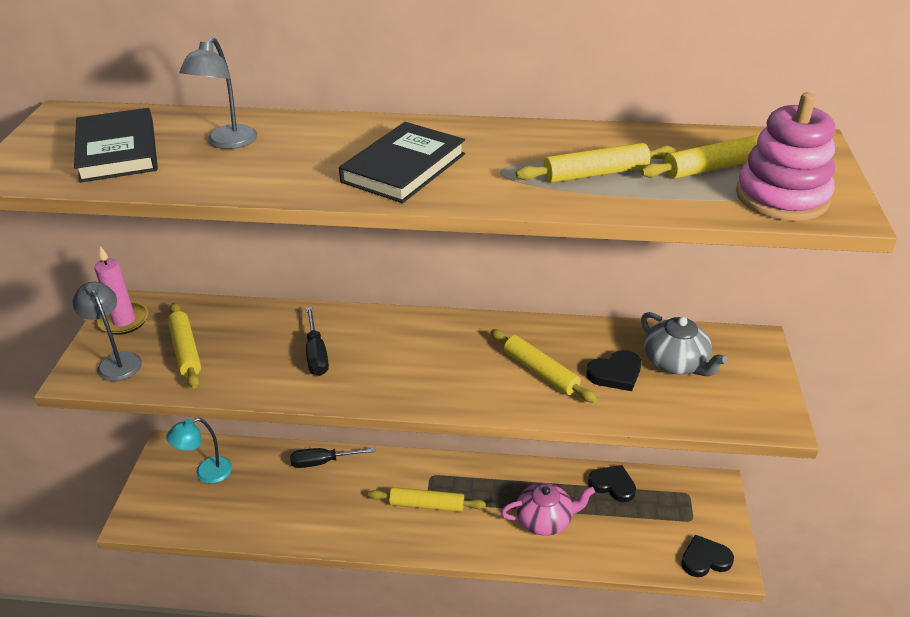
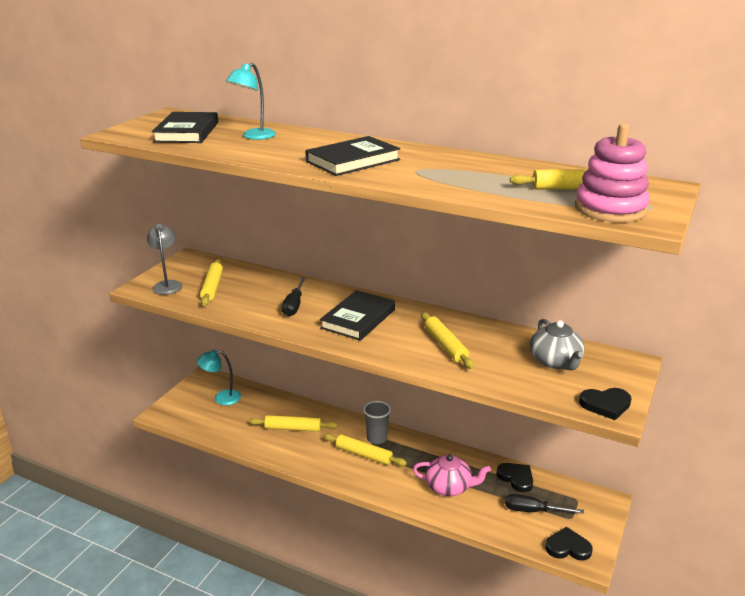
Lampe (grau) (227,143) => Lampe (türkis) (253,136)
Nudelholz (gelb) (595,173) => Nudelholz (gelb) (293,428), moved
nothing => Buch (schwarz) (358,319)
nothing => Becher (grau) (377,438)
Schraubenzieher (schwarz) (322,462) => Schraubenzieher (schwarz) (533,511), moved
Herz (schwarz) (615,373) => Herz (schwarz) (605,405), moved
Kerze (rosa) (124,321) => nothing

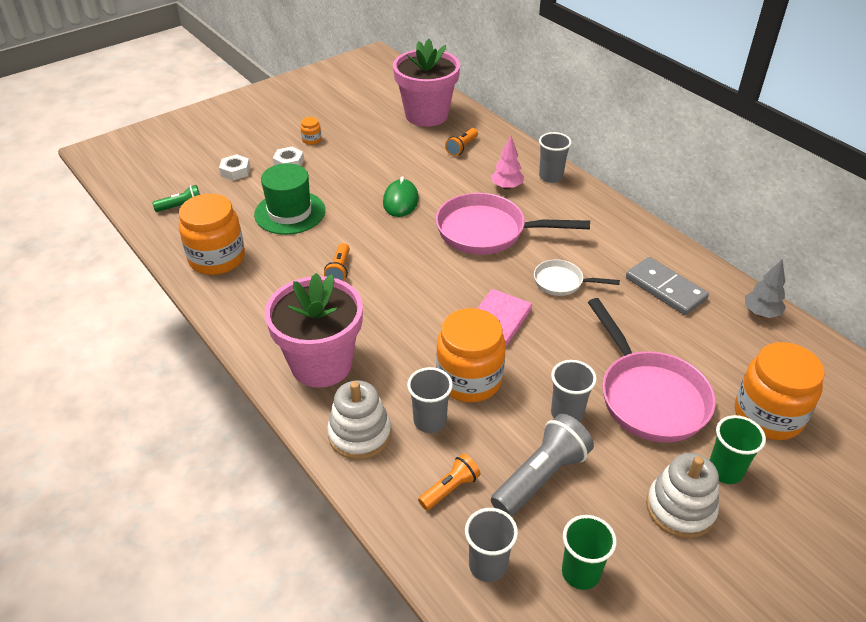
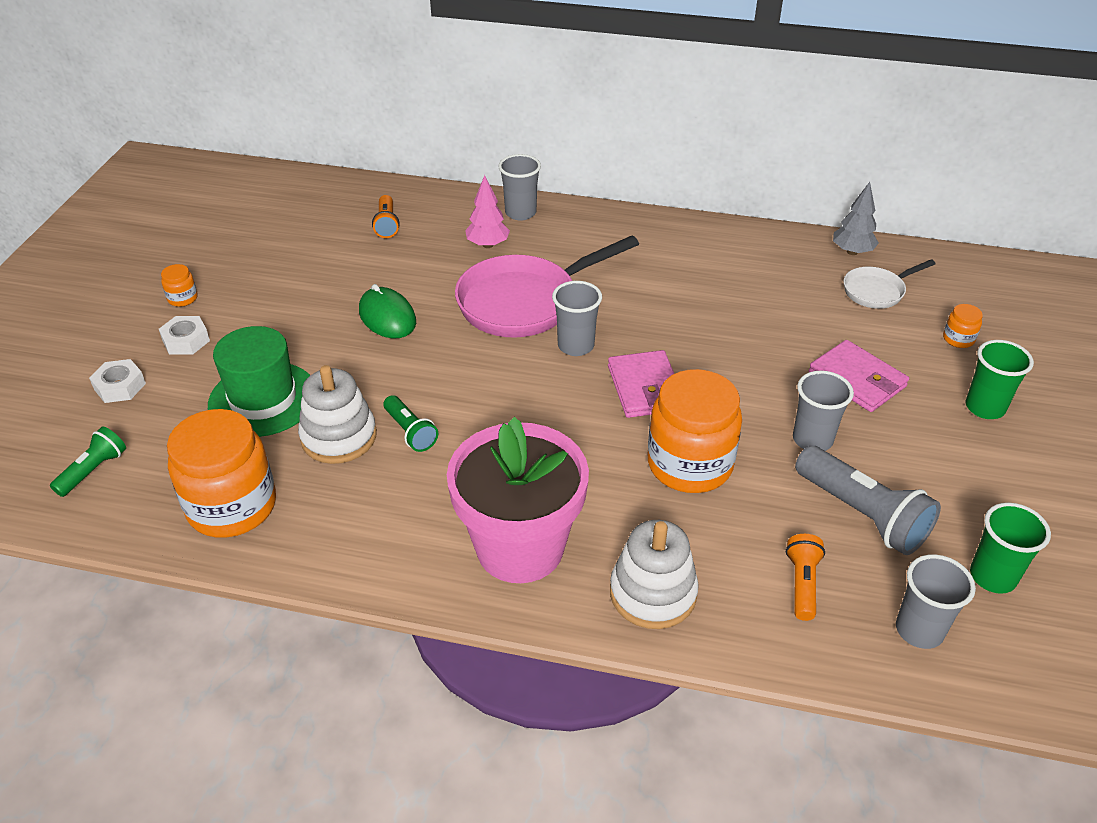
Stapelspielzeug (weiß) (680,508) => Stapelspielzeug (weiß) (339,437), moved
Taschenlampe (orange) (339,270) => Taschenlampe (grün) (410,432)
Becher (grau) (430,421) => Becher (grau) (576,346), moved
Taschenlampe (grau) (541,477) => Taschenlampe (grau) (862,514), 135 degrees clockwise
Pfanne (rosa) (649,396) => Geldbörse (rosa) (857,380)
Pfanne (weiß) (562,282) => Pfanne (weiß) (877,291), moved
Einmachglas (orange) (768,415) => Einmachglas (orange) (958,339), x0.41
Blumentopf (rosa) (426,115) => nothing
Dominostein (grau) (665,289) => nothing

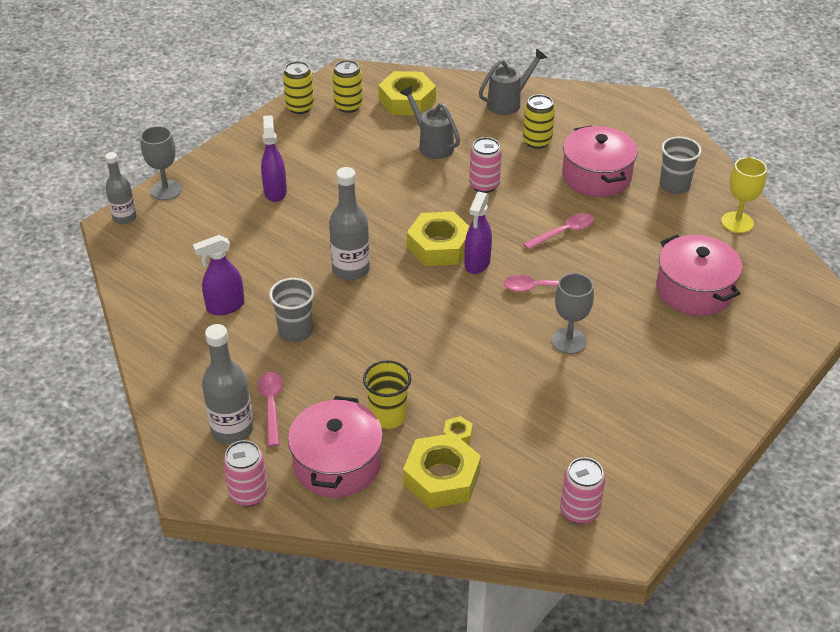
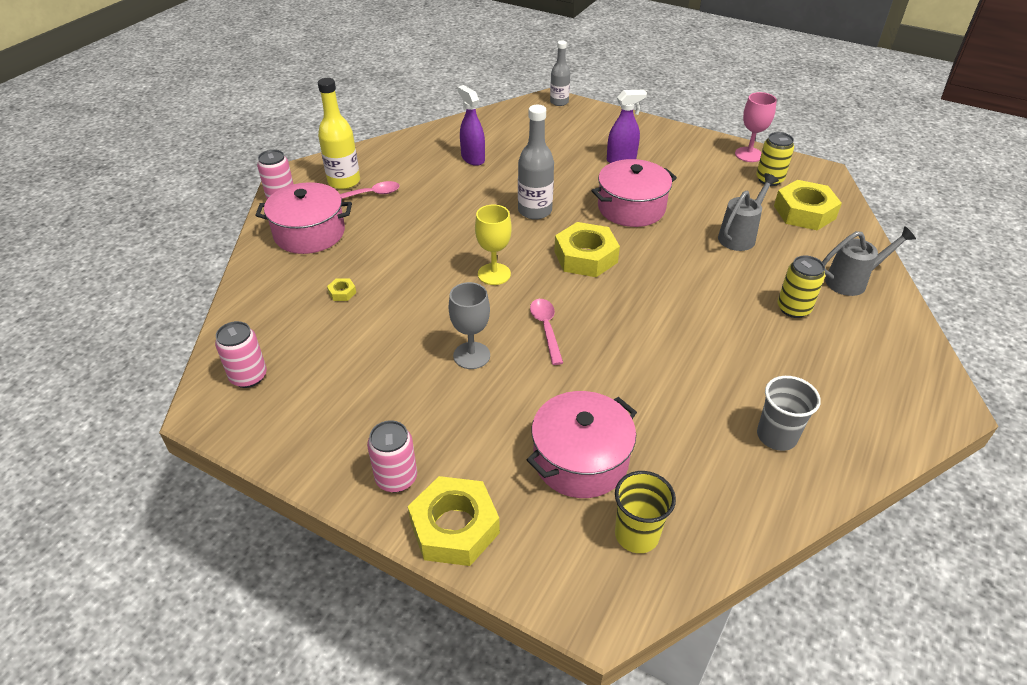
Flasche (grau) (232,429) => Flasche (gelb) (344,181)
Dose (rosa) (484,185) => Dose (rosa) (396,478), moved
Sechskantmutter (gelb) (441,477) => Sechskantmutter (gelb) (454,527), moved
Kelch (gelb) (737,222) => Kelch (gelb) (494,274), moved
Kochtopf (rosa) (596,176) => Kochtopf (rosa) (631,208), moved
Becher (gelb) (388,416) => Becher (gelb) (636,534), moved
Dose (gelb) (300,107) => Kelch (rosa) (748,154)
Gießkanne (grau) (508,103) => Gießkanne (grau) (852,281), 60 degrees counterclockwise
Kelch (grau) (166,190) => nothing
Becher (grau) (295,331) => nothing
Sprühflasche (lila) (477,263) => nothing
Löffel (rosa) (564,232) => nothing

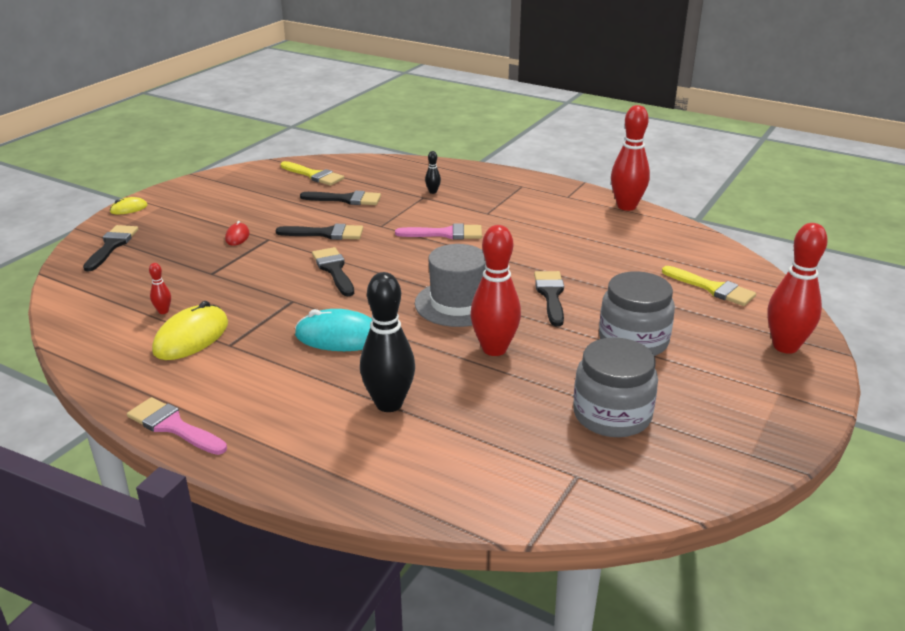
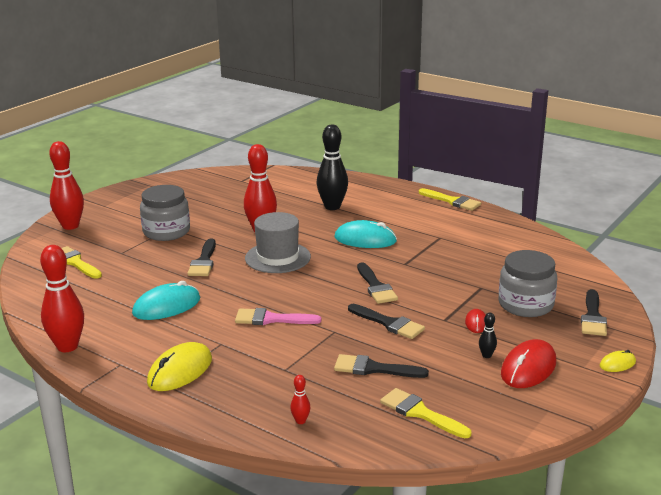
nothing => Computermaus (türkis) (166,306)
Computermaus (gelb) (191,337) => Computermaus (gelb) (180,371), moved
Bowlingkegel (rot) (163,311) => Bowlingkegel (rot) (300,421), moved
Pinsel (schwarz) (326,233) => Pinsel (schwarz) (389,323), 150 degrees counterclockwise
Pinsel (rosa) (173,426) => Pinsel (gelb) (452,201)
Bowlingkegel (schwarz) (433,192) => Bowlingkegel (schwarz) (486,355), moved
Einmachglas (grau) (612,415) => Einmachglas (grau) (525,304), moved
nothing => Computermaus (rot) (528,368)

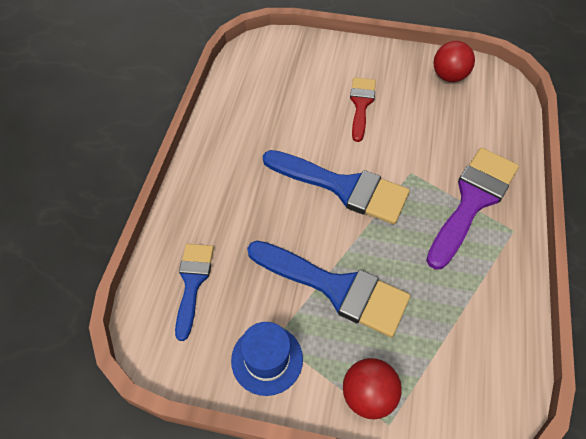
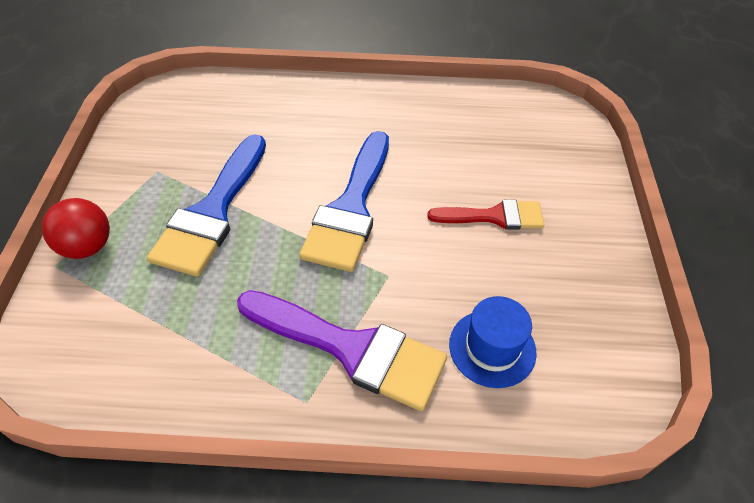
Hut (blau) (267,359) => Hut (blau) (492,348), moved
Pinsel (blau) (192,282) => nothing
Ball (rot) (449,76) => nothing

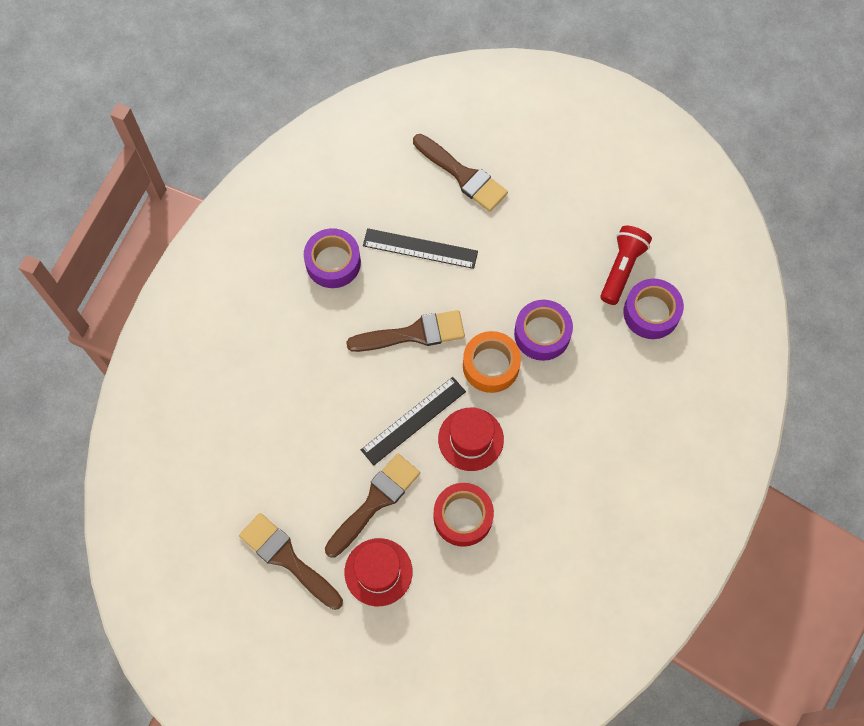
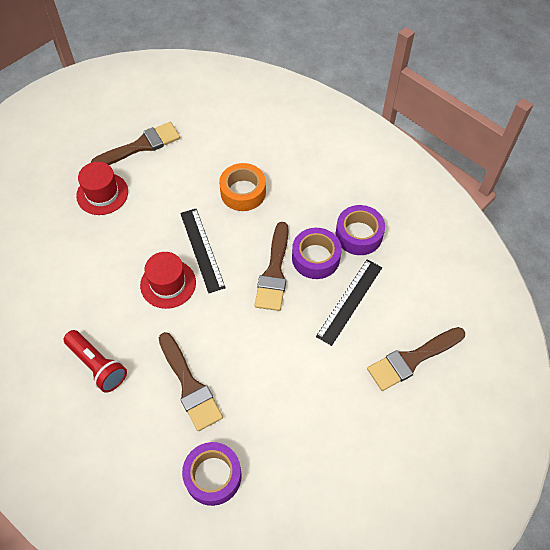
Taschenlampe (rot) (622,268) => Taschenlampe (rot) (97,365), moved
Pinsel (braun) (375,502) => Pinsel (braun) (189,385), moved
Klebeband (orange) (491,365) => Klebeband (orange) (243,192), moved
Klebeband (lila) (542,334) => Klebeband (lila) (315,258), moved
Klebeband (rot) (463,517) => nothing

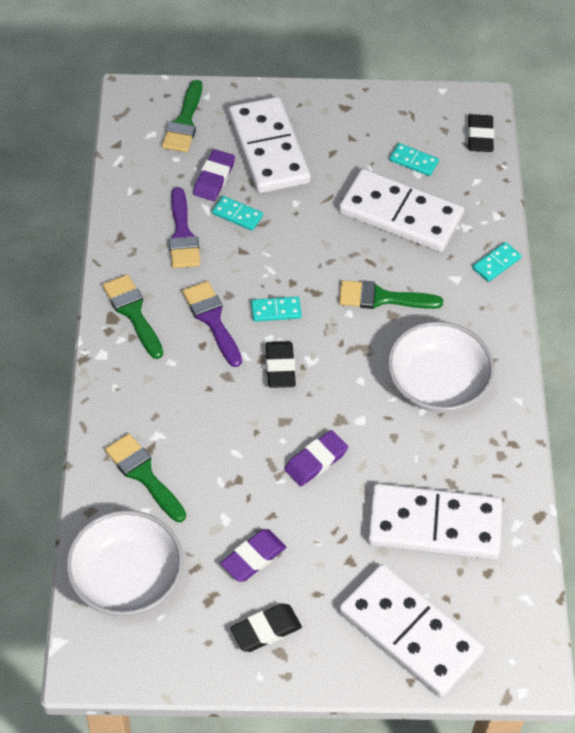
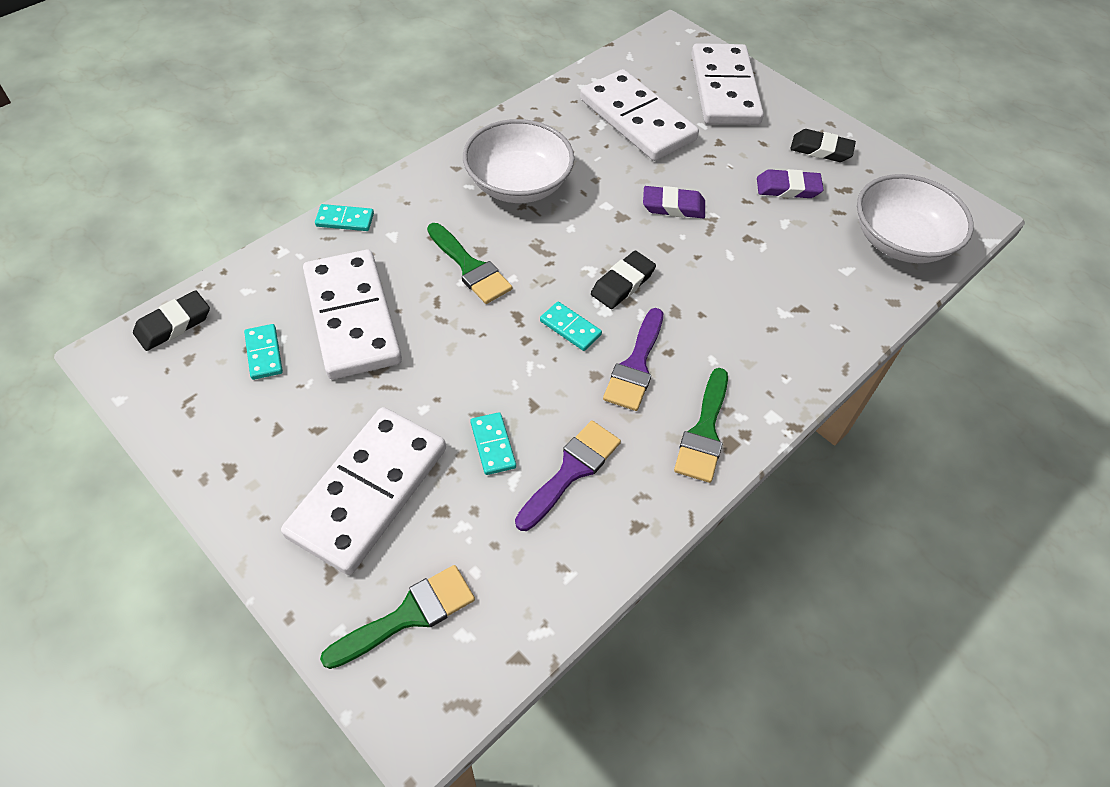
Pinsel (grün) (143,474) => nothing
Radiergummi (lila) (214,178) => nothing

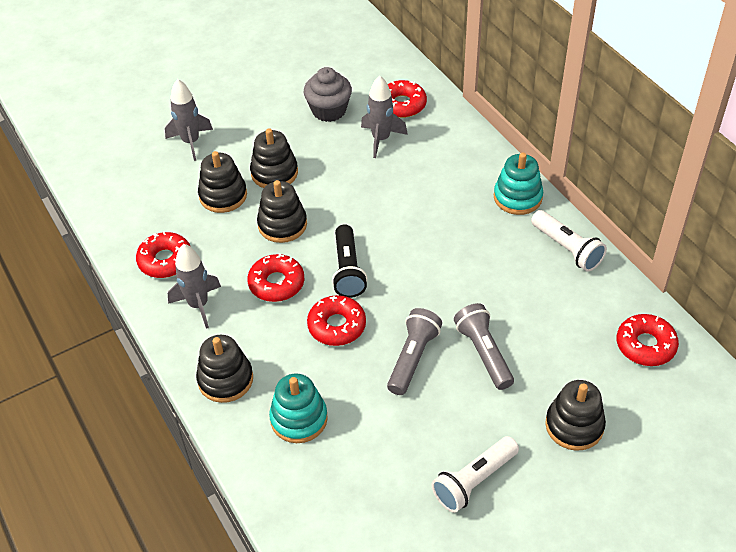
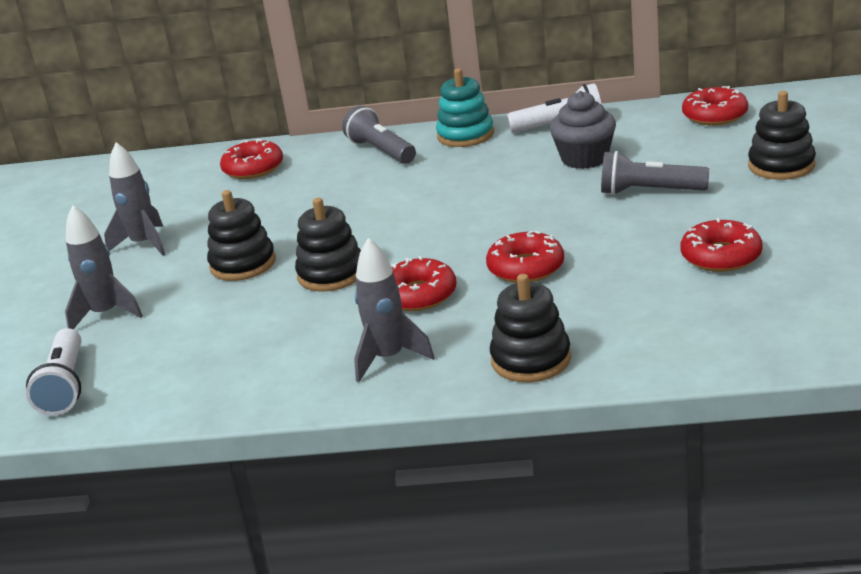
Taschenlampe (weiß) (473,481) => Taschenlampe (weiß) (65,386), moved
Rakete (grau) (381,139) => Rakete (grau) (144,244), moved
Taschenlampe (grau) (413,358) => Taschenlampe (grau) (381,151), moved
Muffin (grau) (329,110) => Muffin (grau) (584,158), moved
Donut (rot) (165,260) => Donut (rot) (721,256), moved
Stapelspielzeug (schwarz) (223,195) => nothing
Stapelspielzeug (türkis) (299,419) => nothing
Taschenlampe (schwarz) (347,270) => nothing

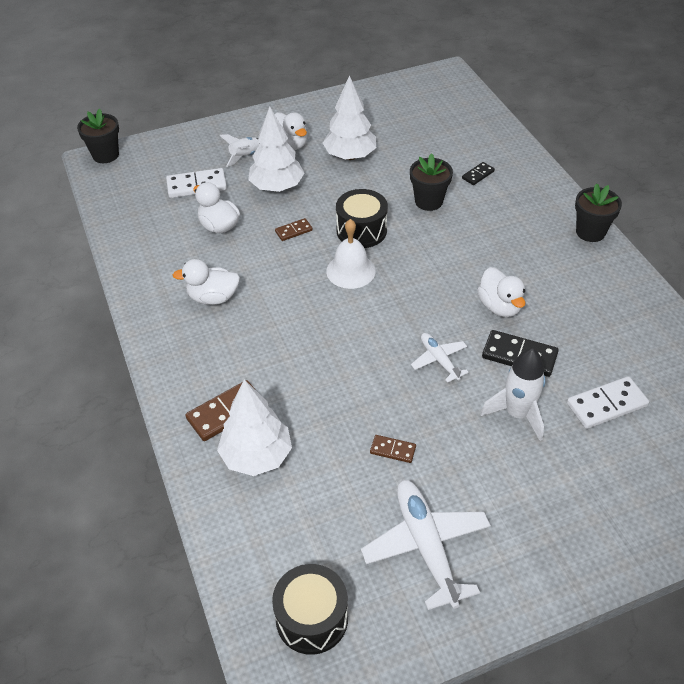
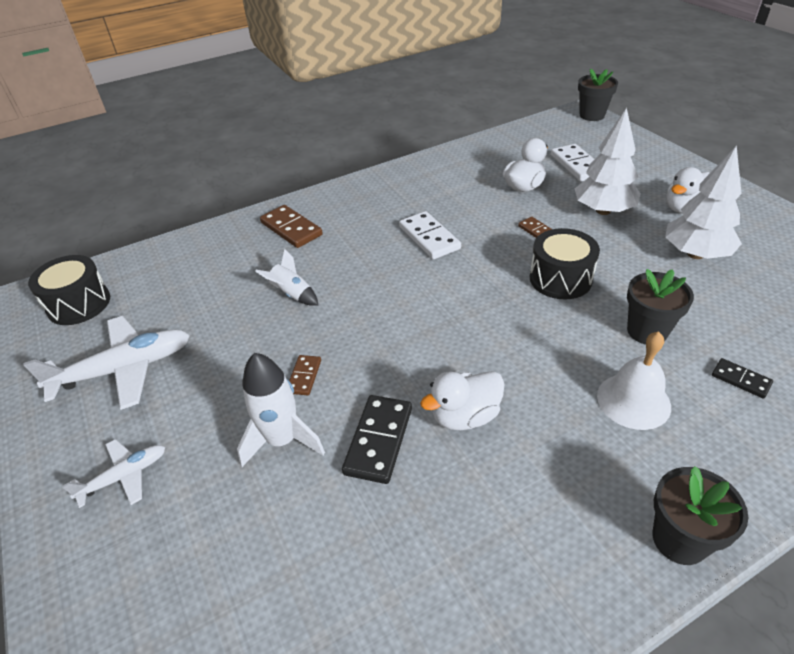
Flugzeug (weiß) (439,360) => Flugzeug (weiß) (124,476), moved
Rakete (weiß) (245,156) => Rakete (weiß) (292,294), moved
Dominostein (braun) (393,450) => Dominostein (braun) (304,376), moved
Dominostein (weiß) (606,404) => Dominostein (weiß) (429,238), moved
Glocke (weiß) (350,271) => Glocke (weiß) (633,400), moved
Ente (weiß) (213,297) => nothing
Baum (weiß) (257,456) => nothing

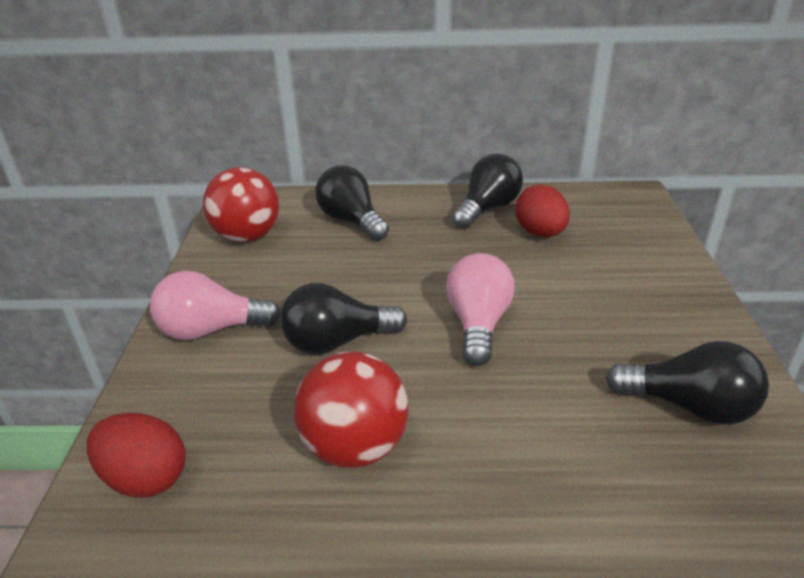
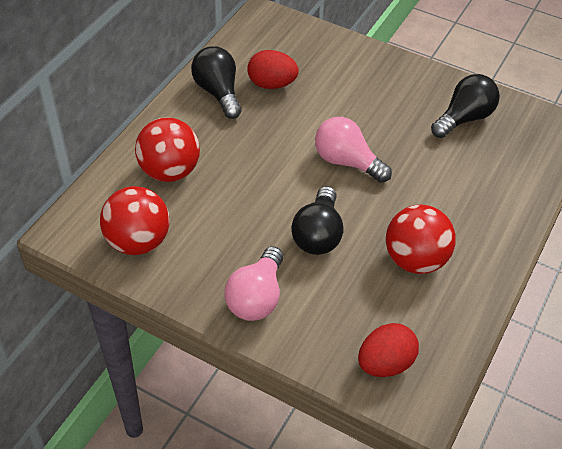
Glühbirne (schwarz) (351,221) => Ball (rot) (169,171)

